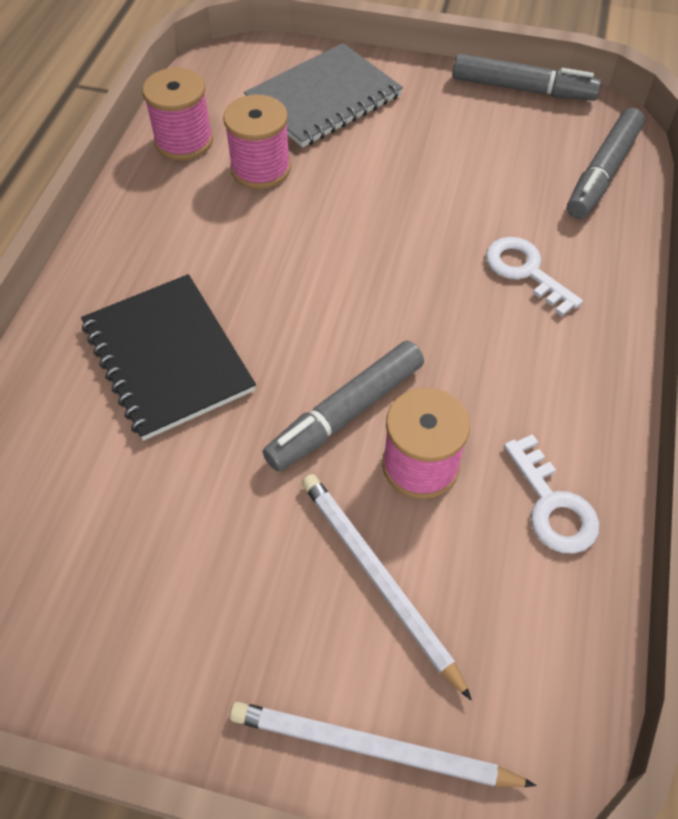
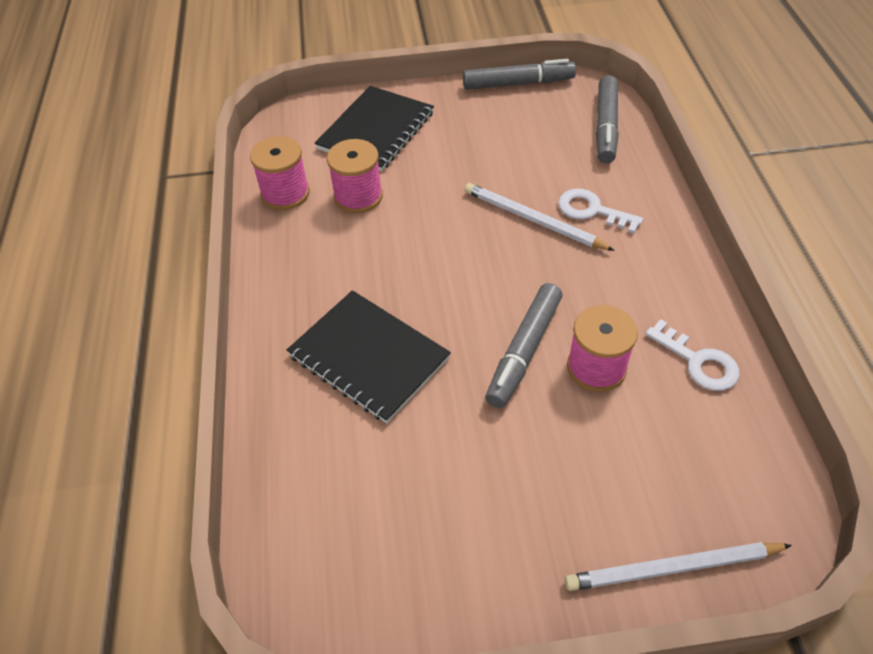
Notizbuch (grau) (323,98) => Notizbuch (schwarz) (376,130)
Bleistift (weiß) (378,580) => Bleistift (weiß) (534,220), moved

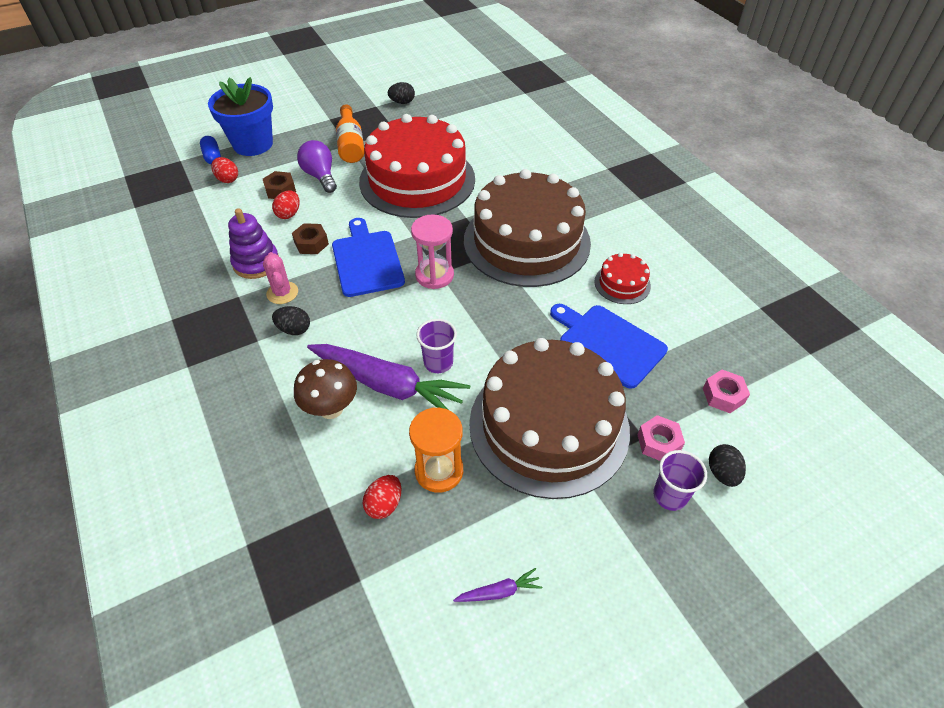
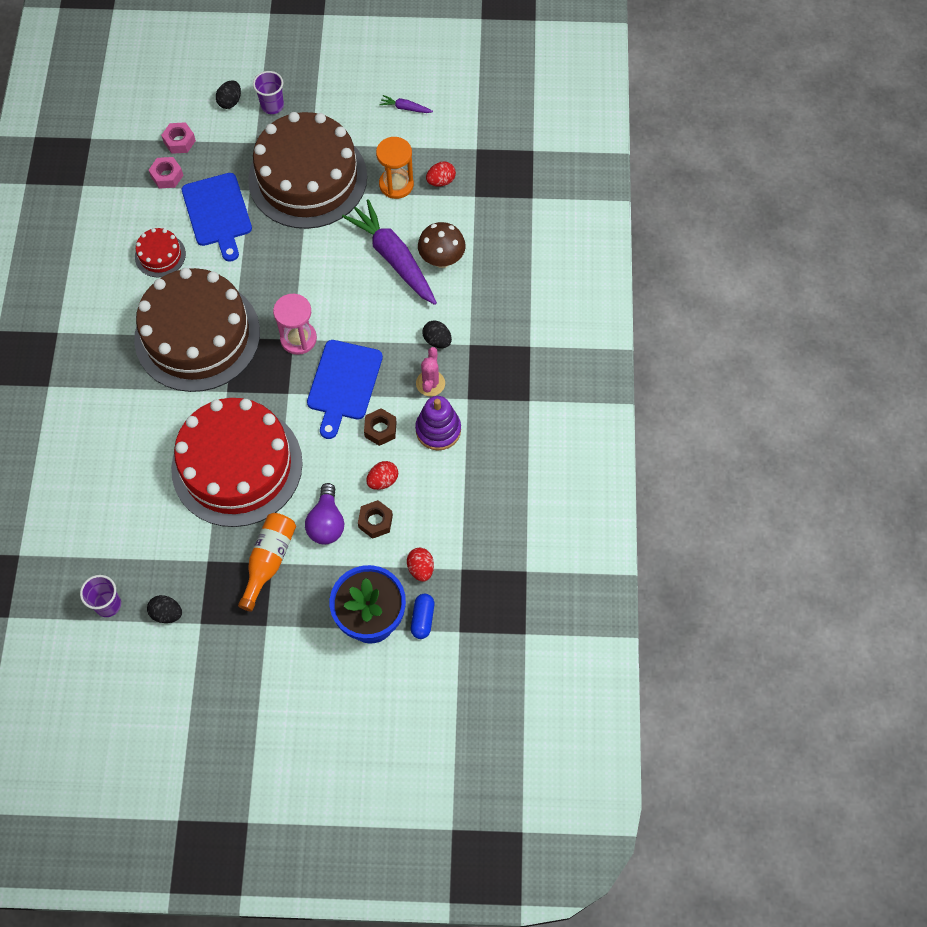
Becher (lila) (438,363) => Becher (lila) (108,604), moved
Sechskantmutter (rosa) (658,442) => Sechskantmutter (rosa) (167,176), moved

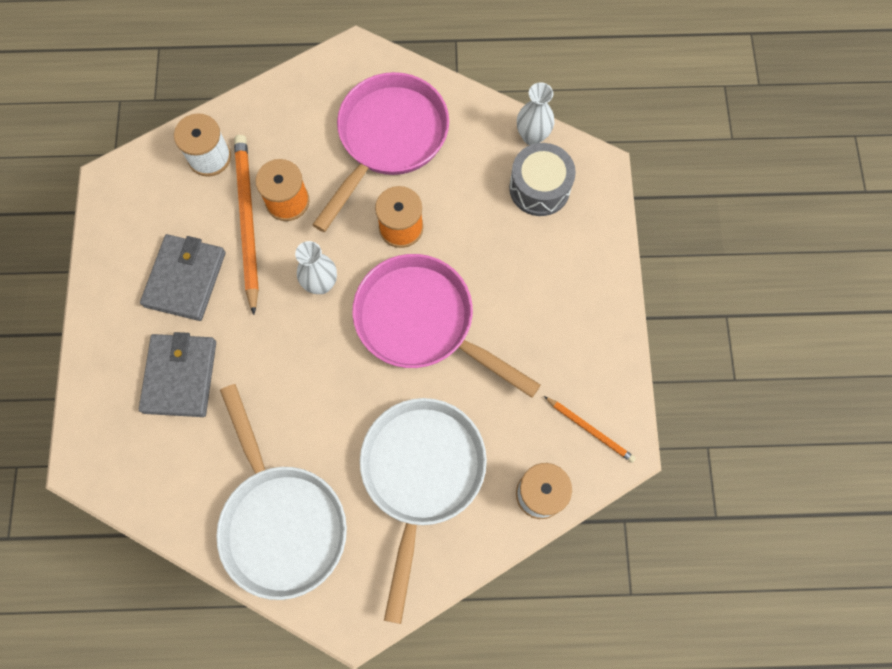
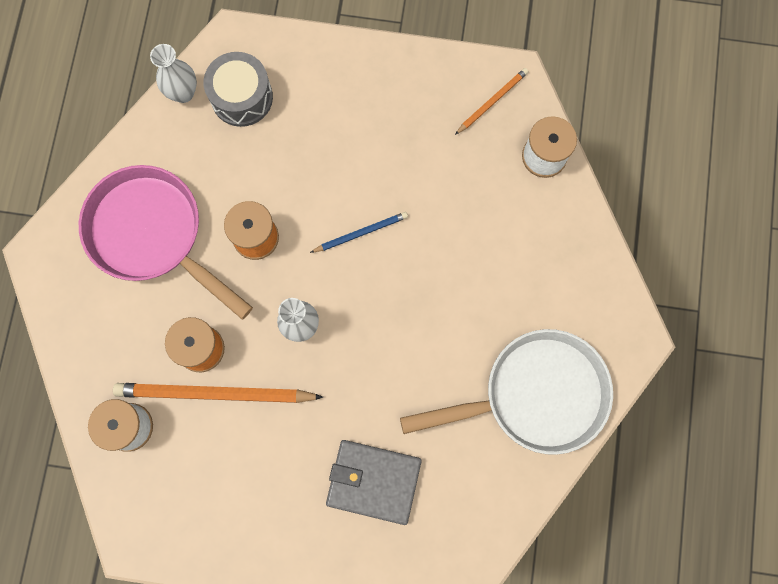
Pfanne (rosa) (422,322) => Bleistift (blau) (361,233)
Geldbörse (grau) (185,279) => nothing
Pfanne (weiß) (421,475) => nothing

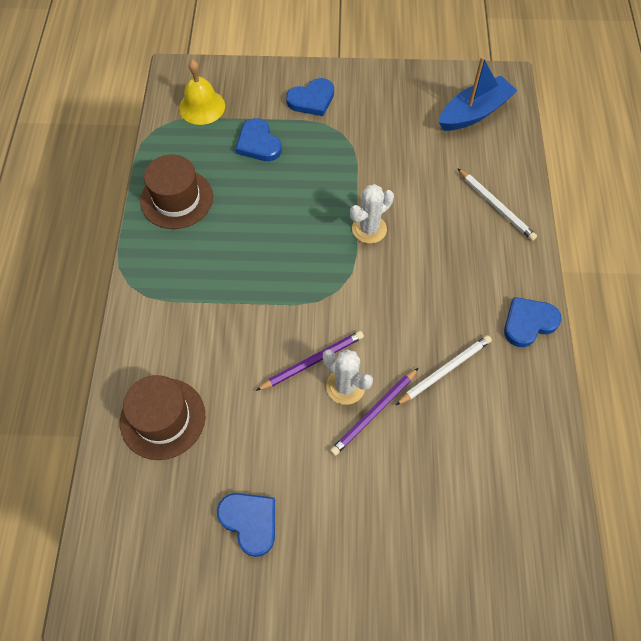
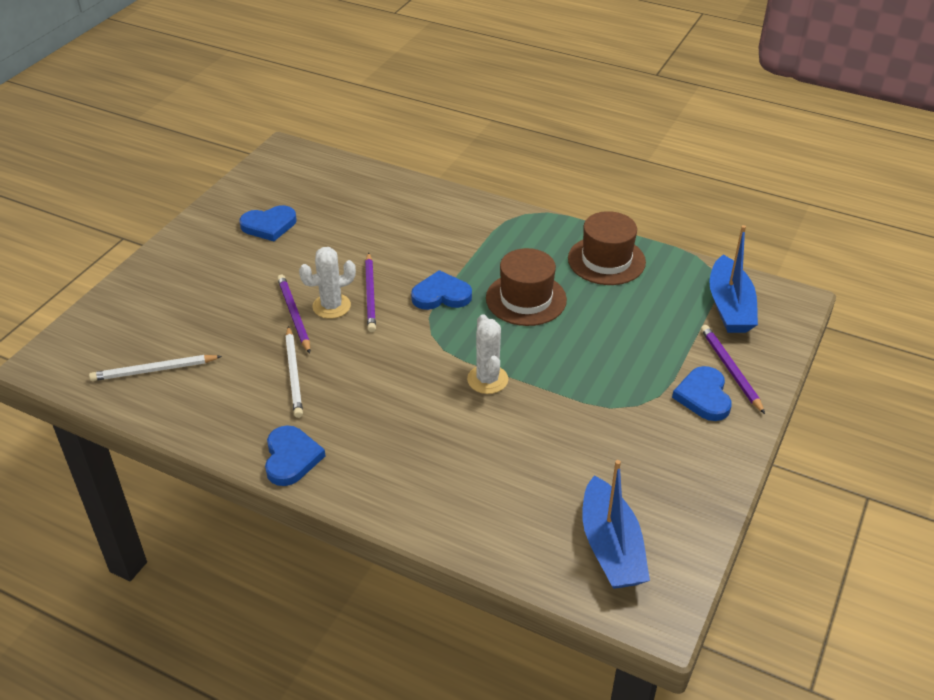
Bleistift (weiß) (496,206) => Bleistift (weiß) (154,370), moved
Herz (blau) (258,143) => Herz (blau) (441,295), moved
Hut (braun) (162,418) => Hut (braun) (526,299), moved
nothing => Bleistift (lila) (730,370)
Glocke (gelb) (202,107) => Boot (blau) (729,306)

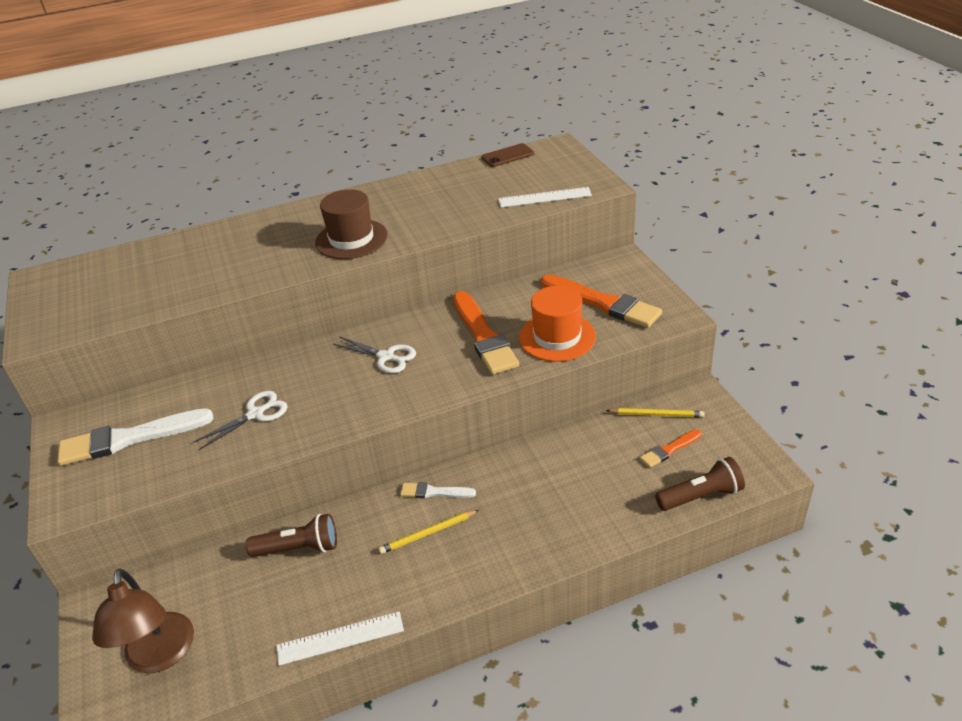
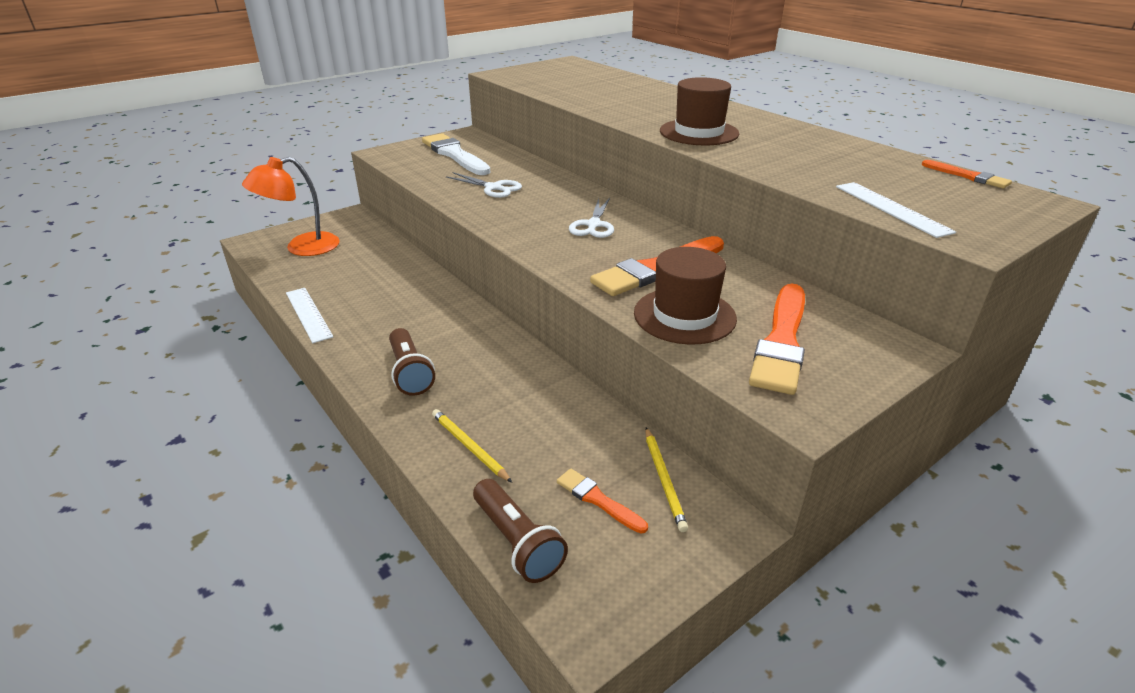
Lampe (braun) (160,656) => Lampe (orange) (302,248)
Taschenlampe (braun) (299,548) => Taschenlampe (braun) (410,372), moved
Bleistift (gelb) (428,533) => Bleistift (gelb) (469,447), moved
Hut (orange) (557,337) => Hut (braun) (684,316)
Handy (braun) (508,156) => Pinsel (orange) (968,176)
Pinsel (weiß) (434,492) => nothing

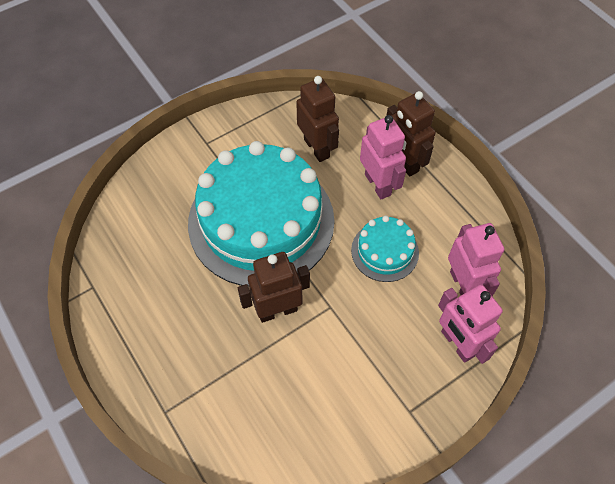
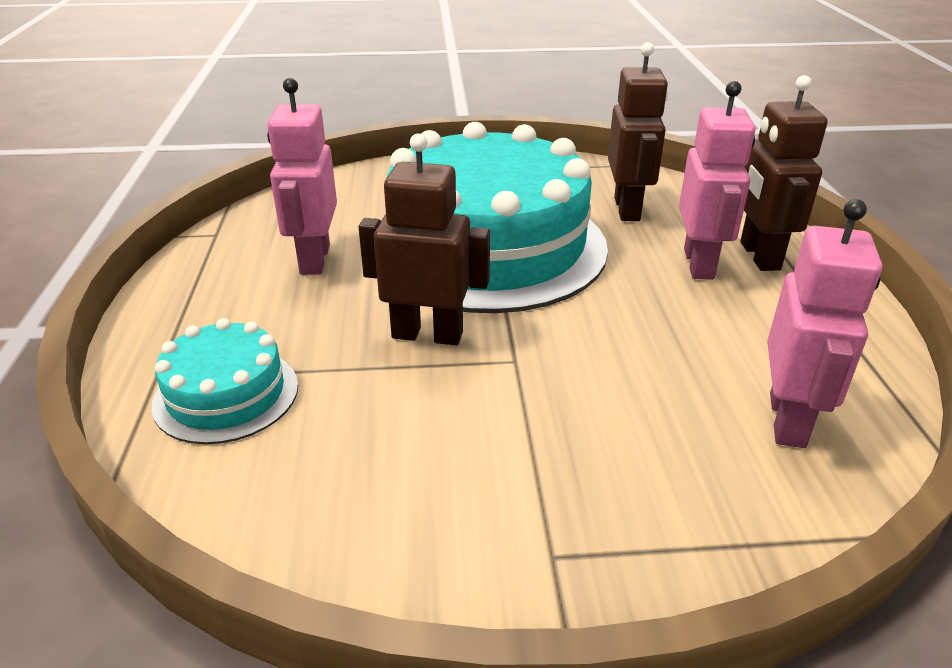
Kuchen (türkis) (385,251) => Kuchen (türkis) (226,394), moved
Roboter (rosa) (457,344) => Roboter (rosa) (314,259), moved

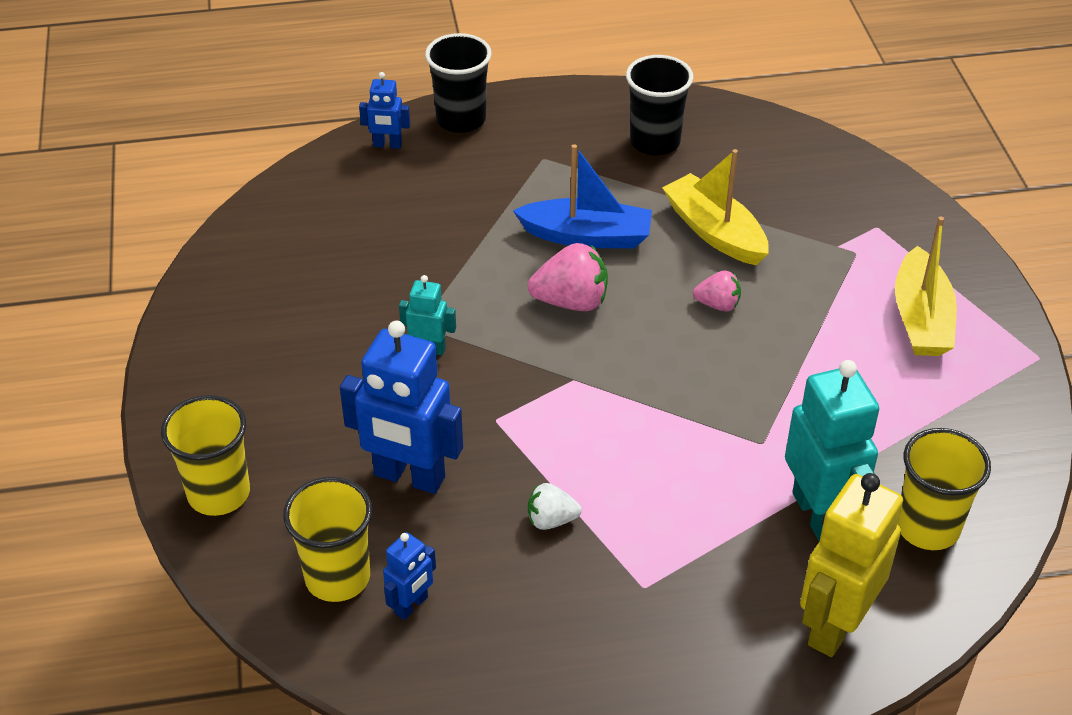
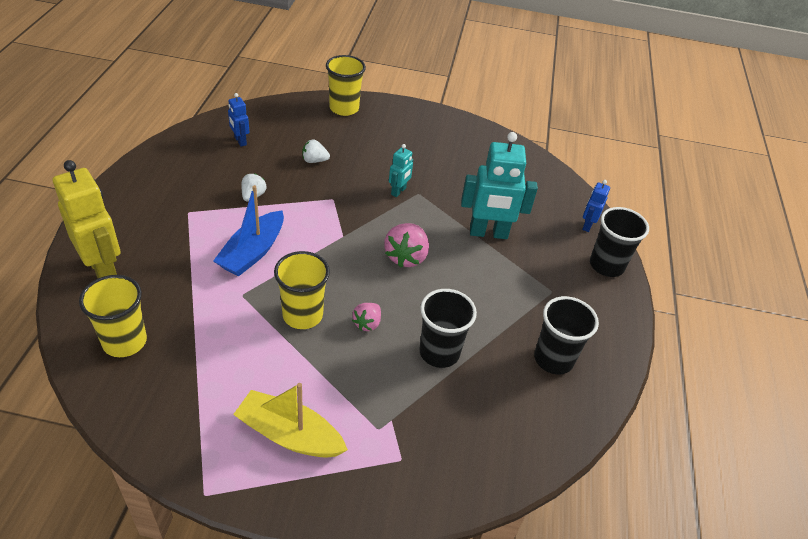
Boot (blau) (587,236) => Boot (blau) (252,252), moved
Becher (gelb) (337,577) => Becher (gelb) (302,315), moved
Roboter (blau) (409,477) => Erdbeere (weiß) (314,160)
Boot (gelb) (715,232) => Becher (schwarz) (439,352)
Roboter (türkis) (818,515) => Roboter (türkis) (488,233), moved

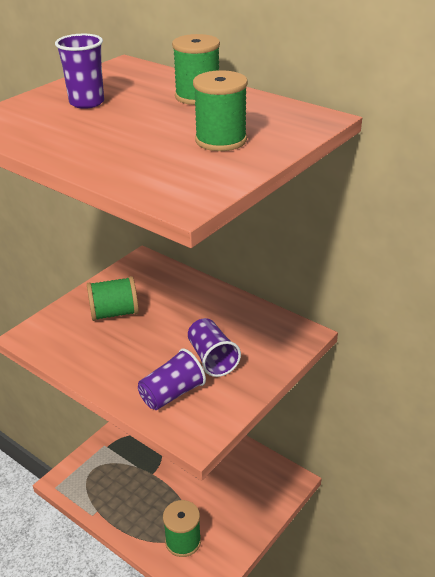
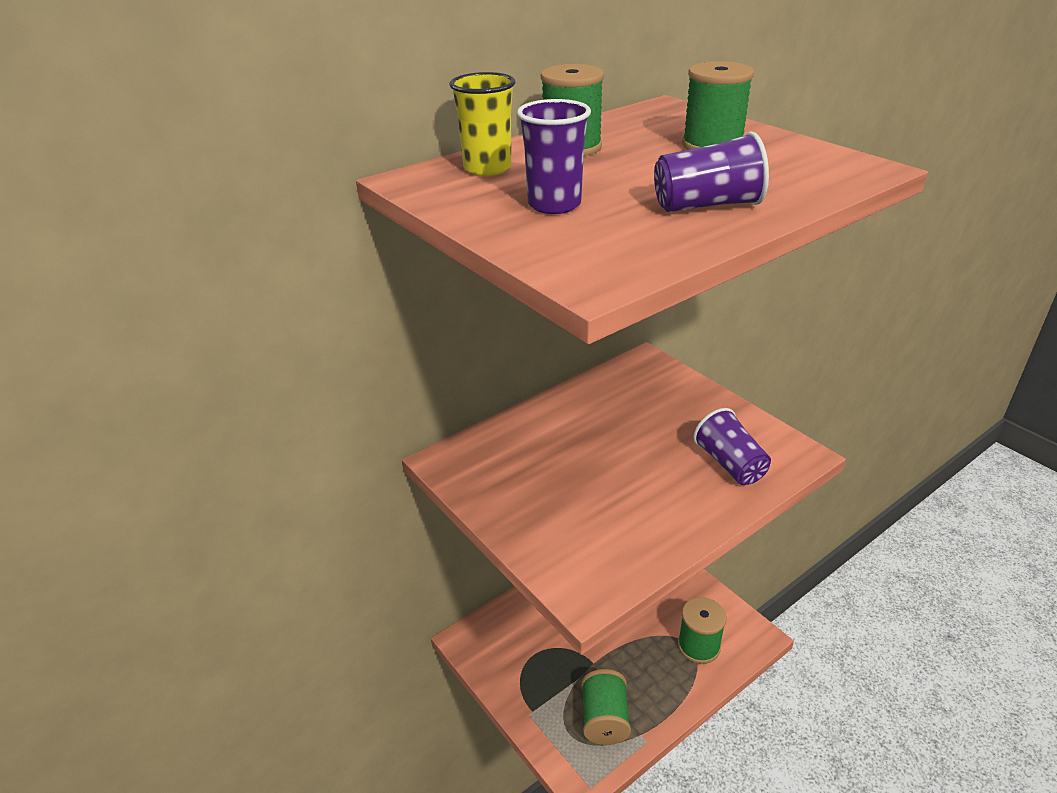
nothing => Becher (gelb) (487,168)
Garnrolle (grün) (114,313) => Garnrolle (grün) (604,719), moved
Becher (lila) (212,358) => Becher (lila) (707,206), moved

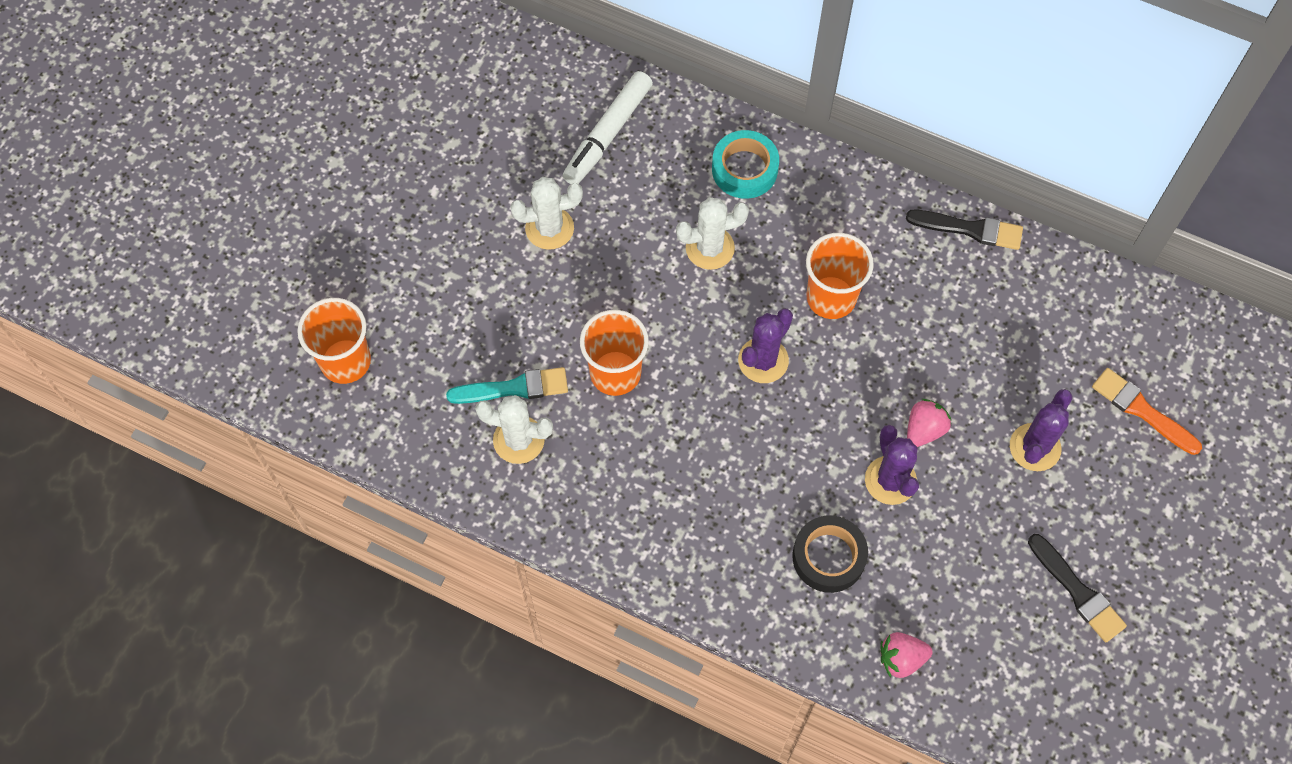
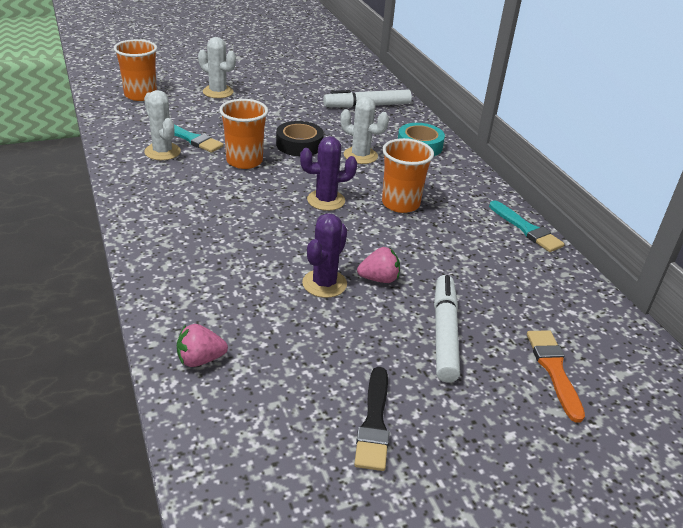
Erdbeere (rosa) (901,659) => Erdbeere (rosa) (200,359), 45 degrees counterclockwise
Kaktus (weiß) (549,228) => Kaktus (weiß) (218,92), moved
Klebeband (schwarz) (828,557) => Klebeband (schwarz) (299,144), moved
Kaktus (lila) (1035,447) => Filzstift (weiß) (444,333)
Pinsel (schwarz) (970,229) => Pinsel (türkis) (526,229)

